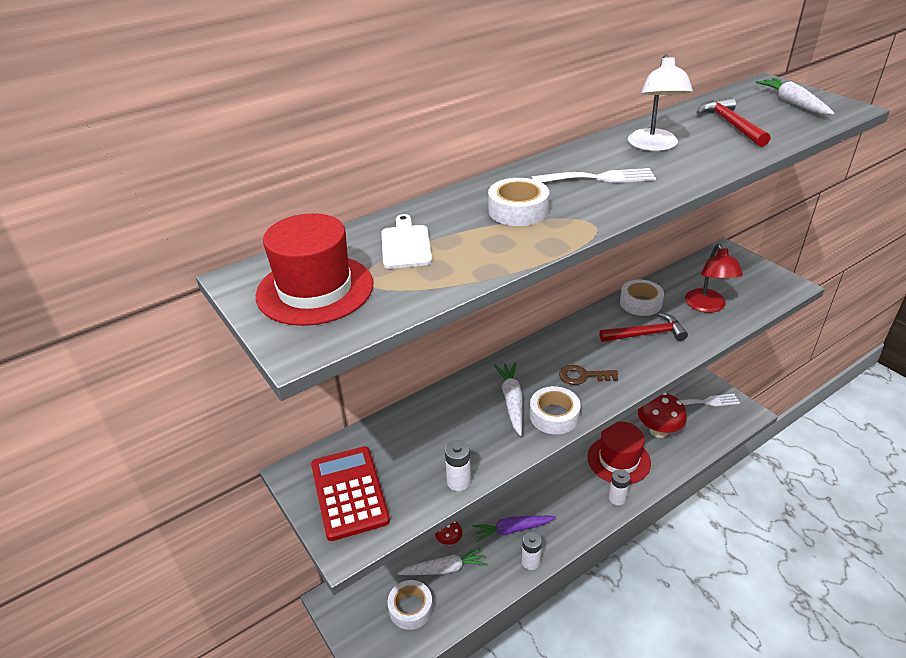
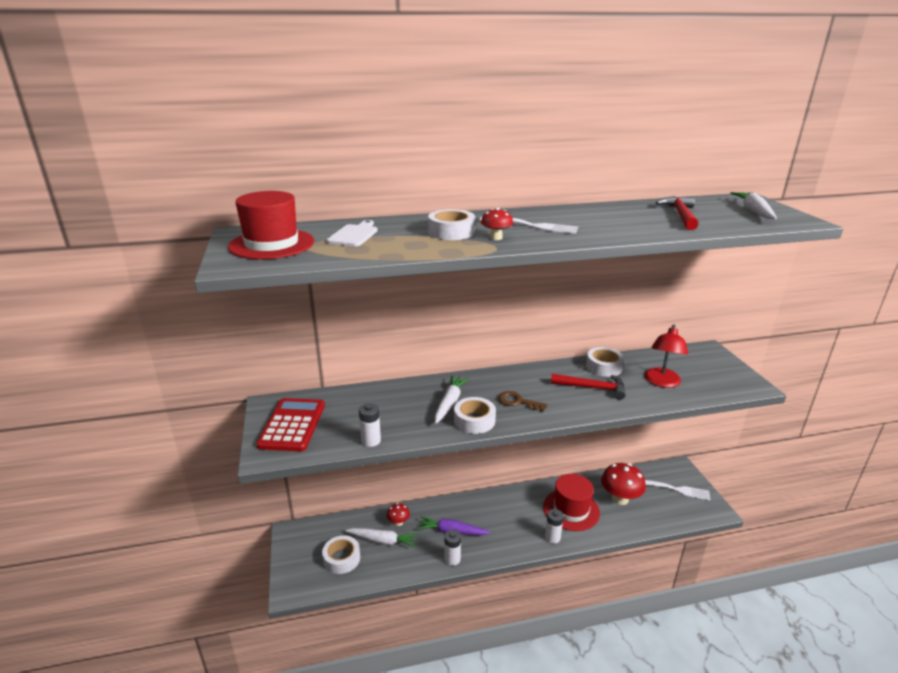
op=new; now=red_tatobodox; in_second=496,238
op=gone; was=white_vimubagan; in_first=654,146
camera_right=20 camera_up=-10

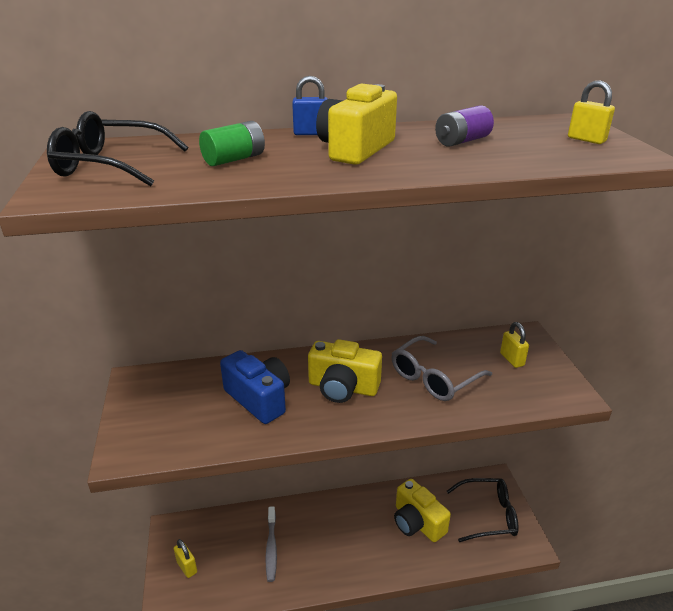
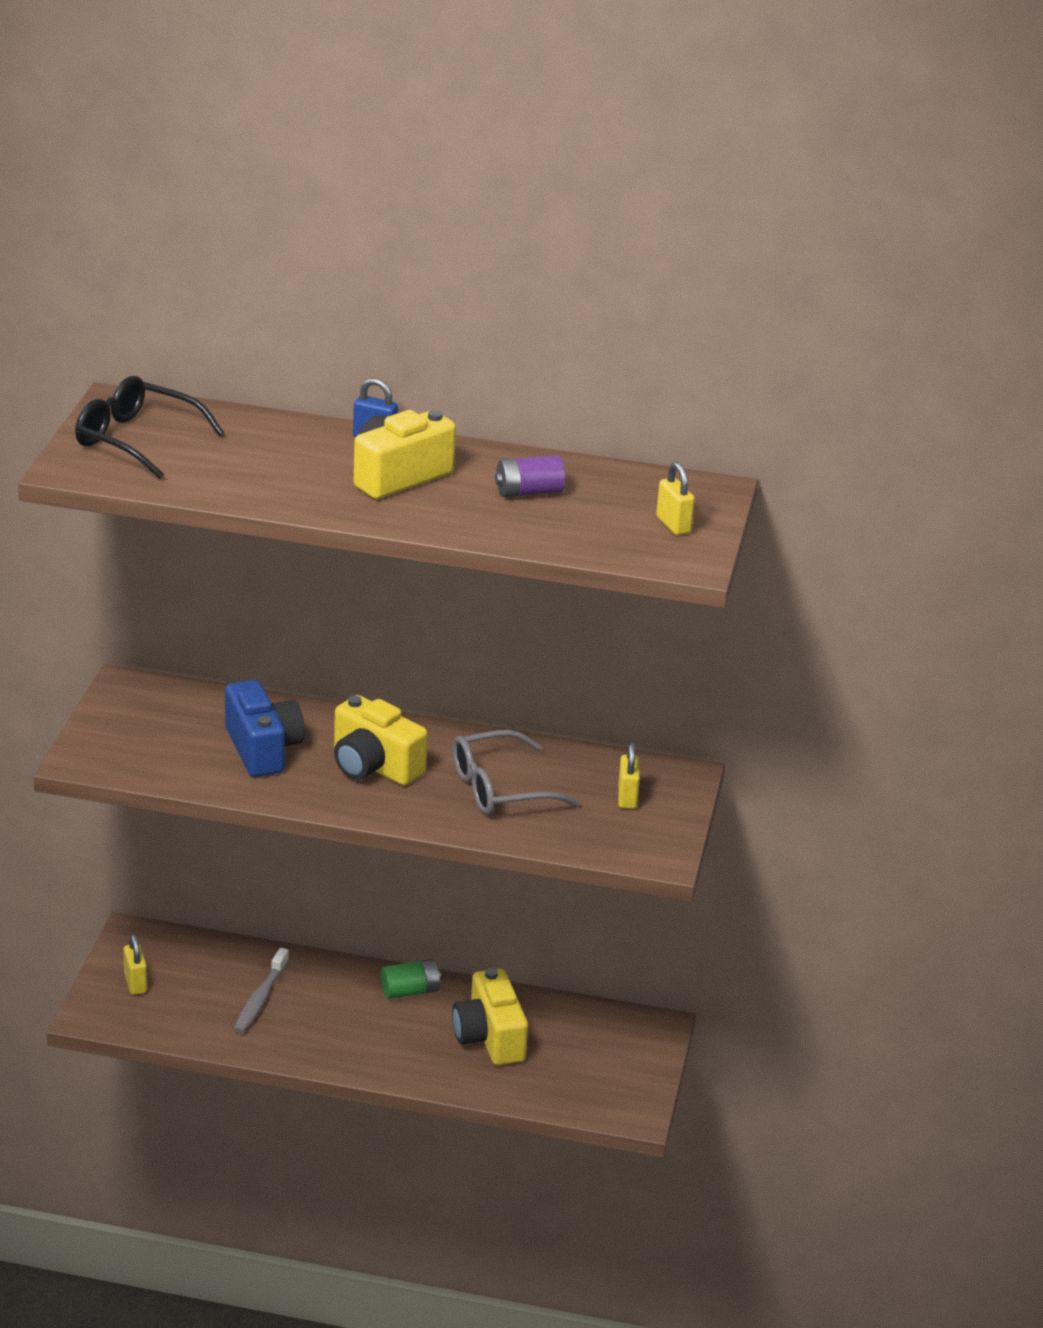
op=shifted; was=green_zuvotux; in_first=234,159; in_second=410,991
op=gone; was=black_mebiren; in_first=488,515
camera_right=20 camera_up=0

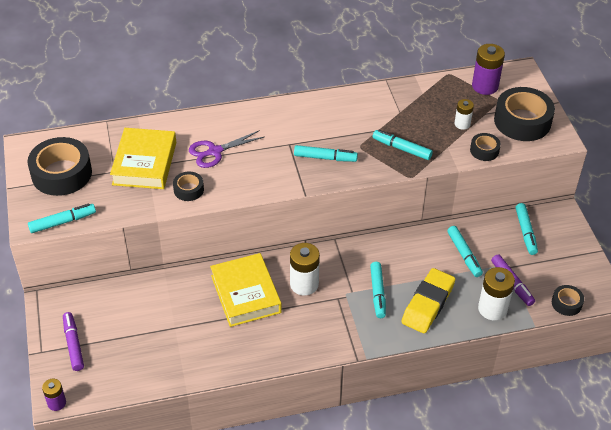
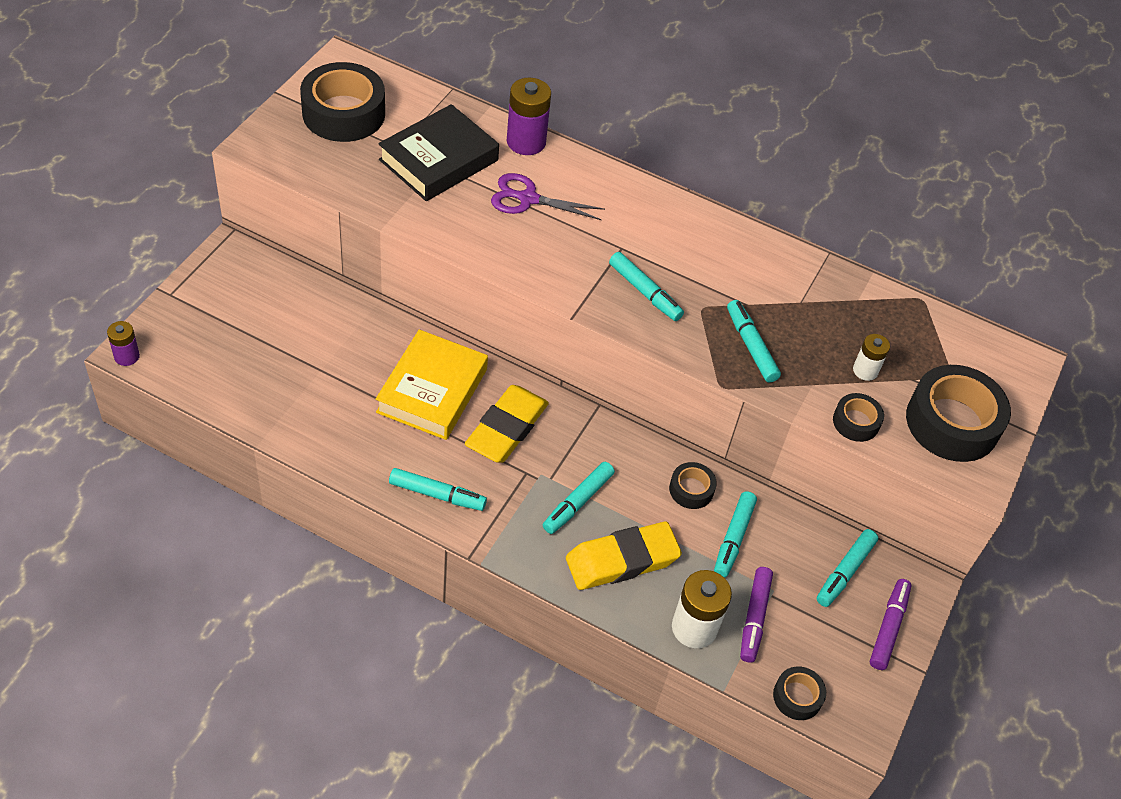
op=repainted; was=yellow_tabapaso; now=black_tabapaso; in_first=144,163; in_second=439,160
op=shifted; was=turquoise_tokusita; in_first=63,222; in_second=437,495
op=swapped; was=white_zuvotux; now=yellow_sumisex; in_first=304,284; in_second=507,428
op=shifted; was=purple_zuvotux; in_first=485,86; in_second=526,142
op=shifted; was=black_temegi; in_first=188,190; in_second=691,490
op=shifted; was=purple_tokusita; in_first=73,344; in_second=888,628
camera_right=35 camera_up=5

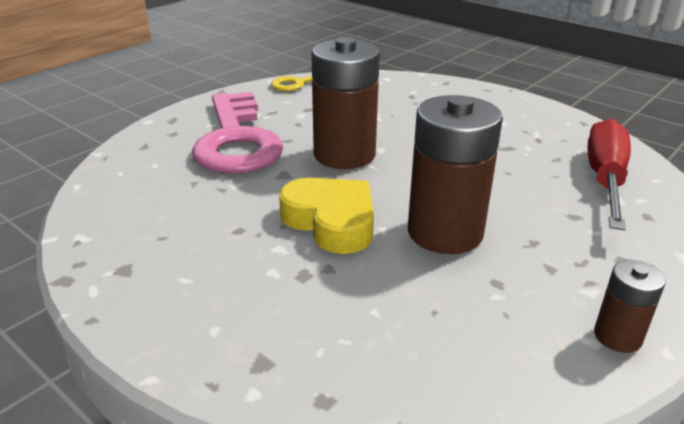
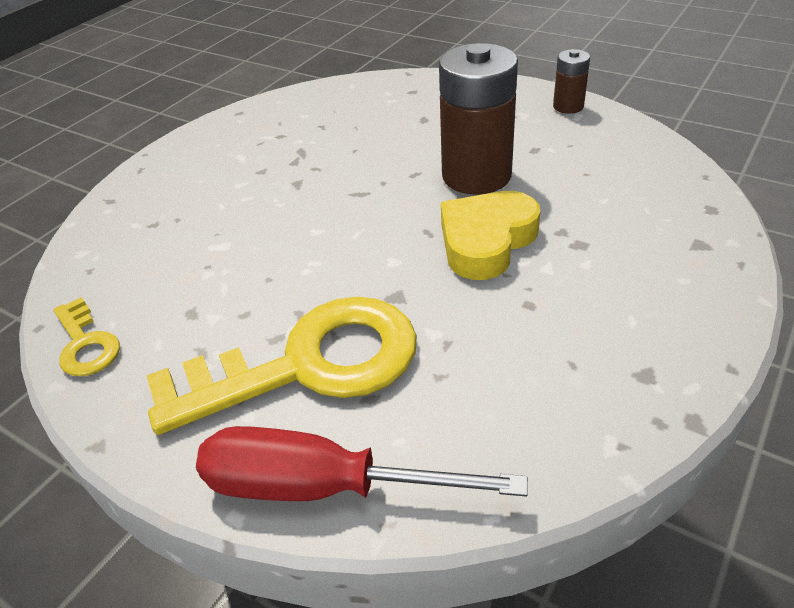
op=repainted; was=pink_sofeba; now=yellow_sofeba; in_first=236,141; in_second=308,365
op=shifted; was=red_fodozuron; in_first=604,179; in_second=322,487
op=gone; was=brown_zuvotux; in_first=344,155
camera_right=-95 camera_up=10

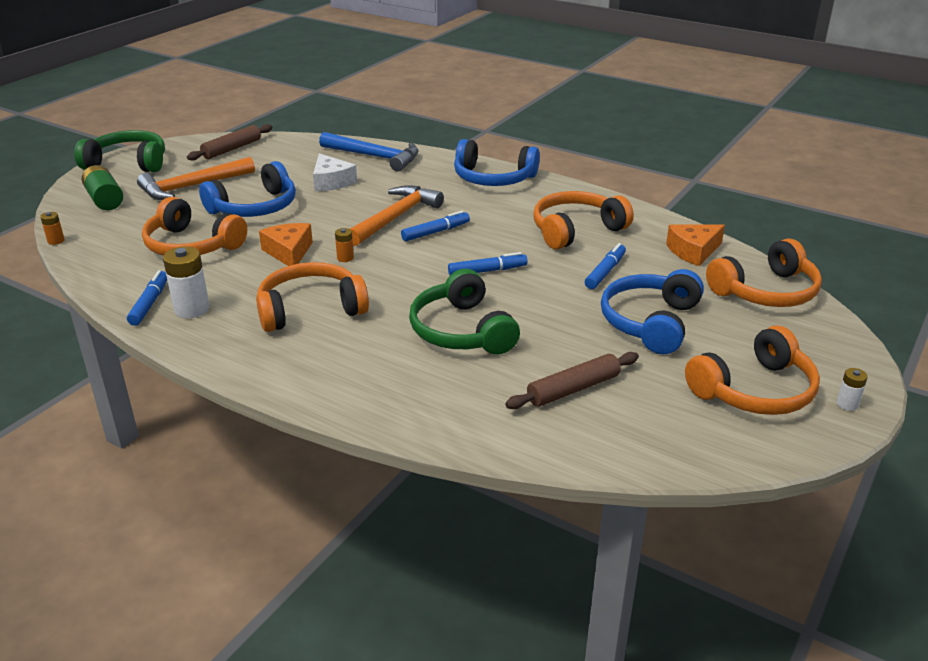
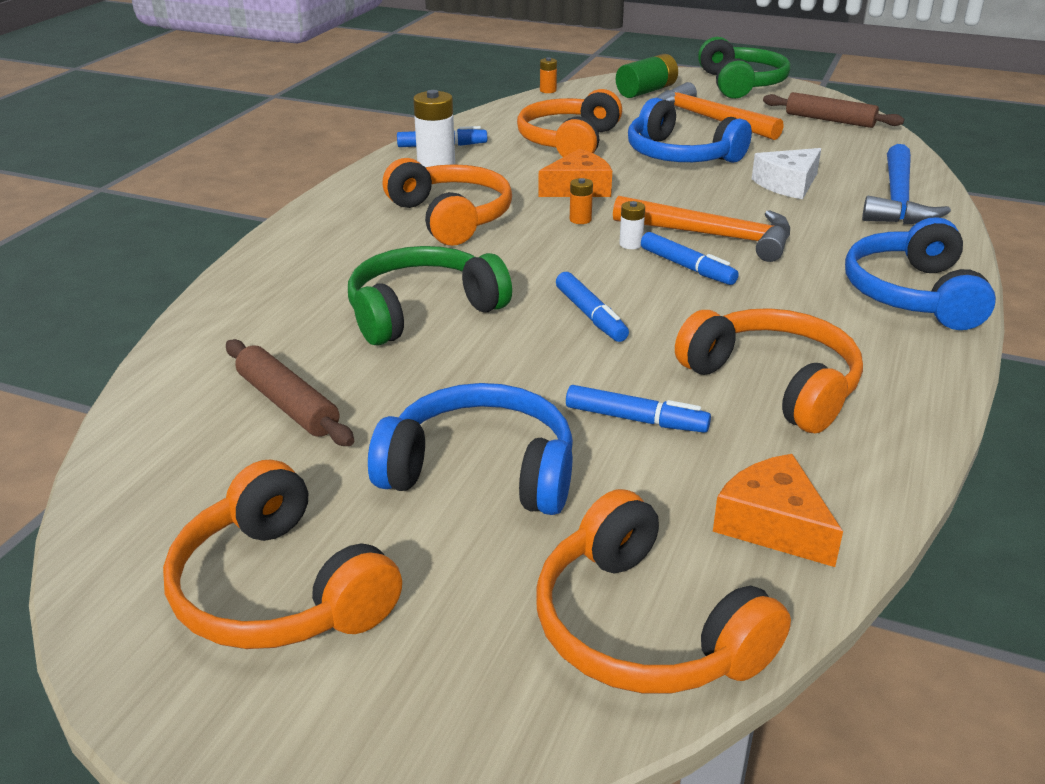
op=shifted; was=white_zuvotux; in_first=847,404; in_second=631,244
camera_right=80 camera_up=0

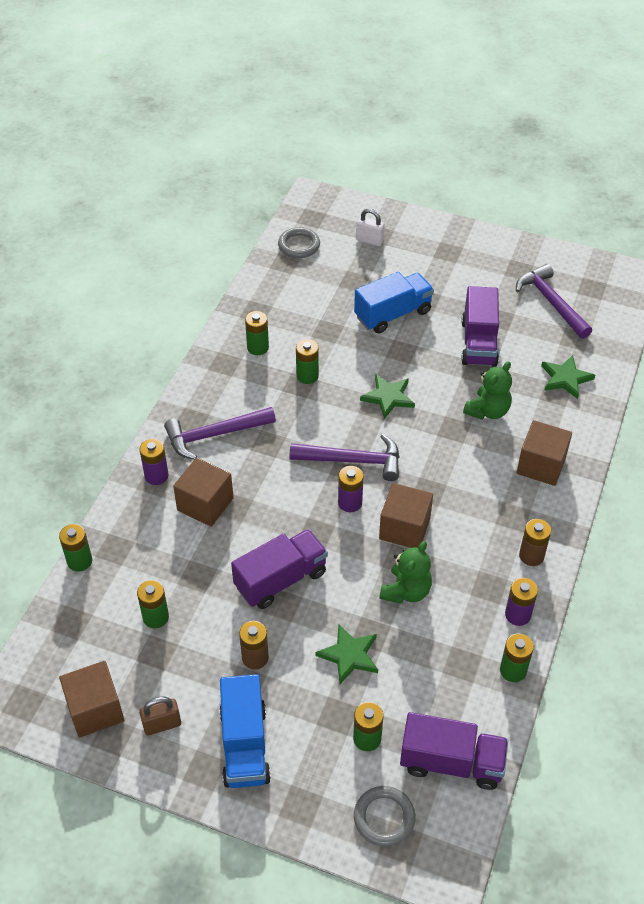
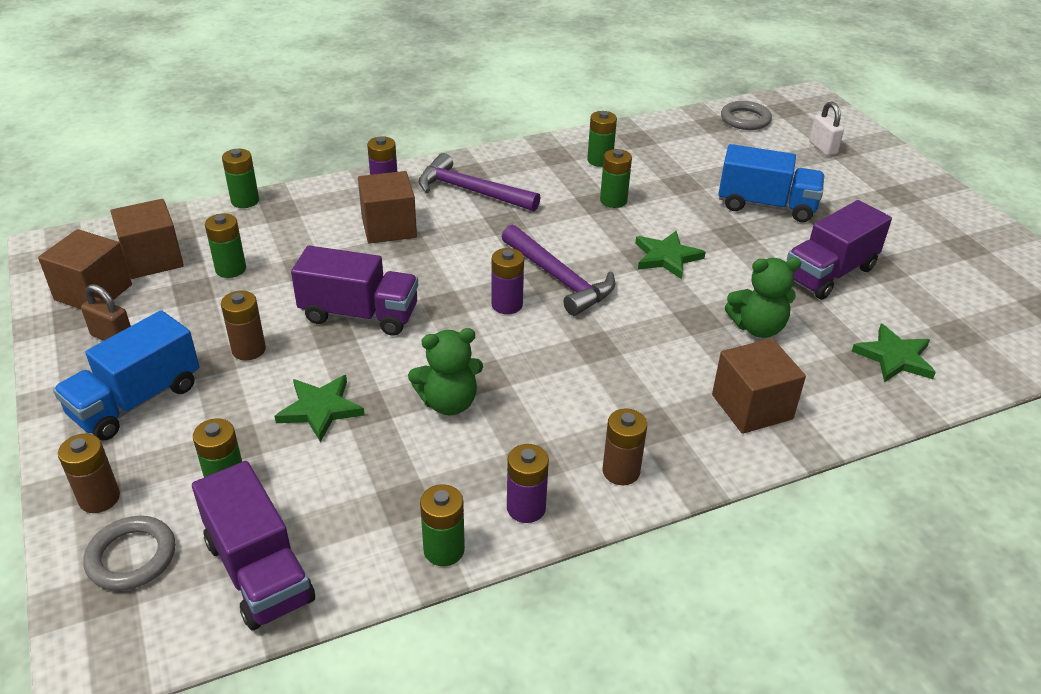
op=new; now=brown_zuvotux; in_second=99,498
op=shifted; was=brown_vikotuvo; in_first=404,528; in_second=153,259
op=gone; was=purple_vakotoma; in_first=551,302
camera_right=45 camera_up=-10

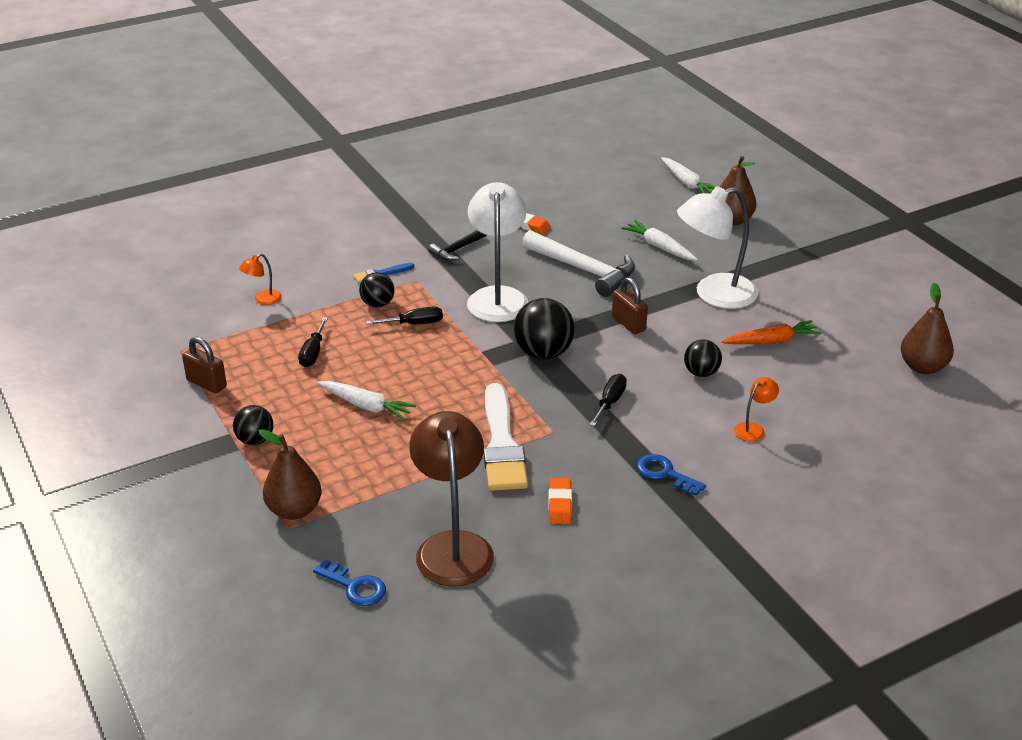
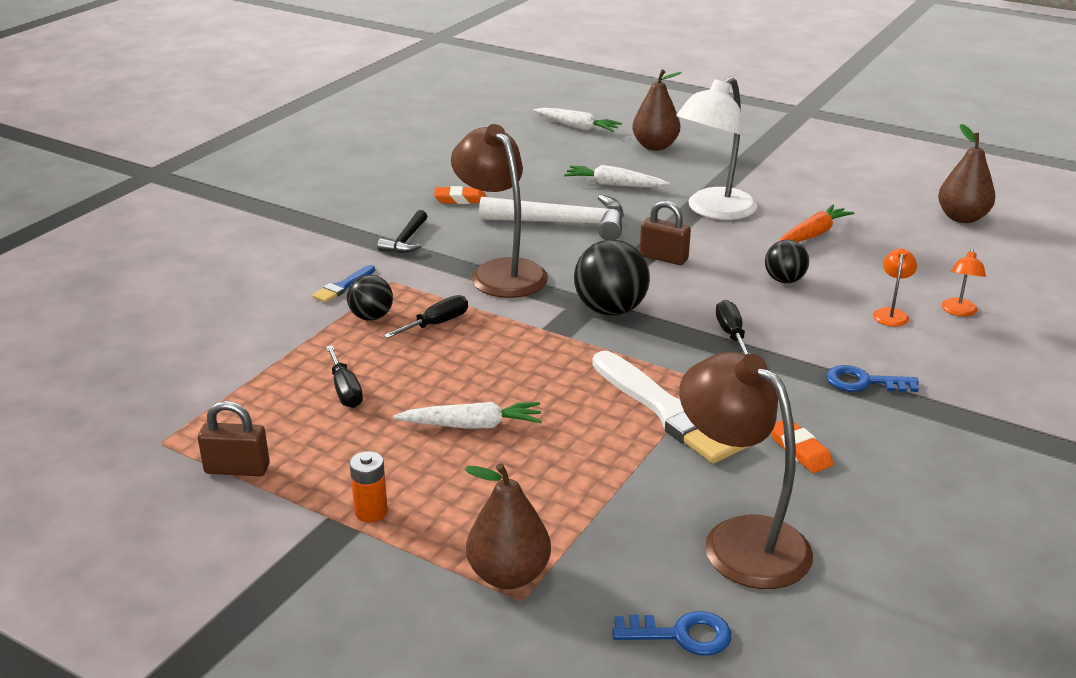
op=swapped; was=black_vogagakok; now=orange_zuvotux; in_first=255,440; in_second=371,512
op=repainted; was=white_vimubagan; now=brown_vimubagan; in_first=497,297; in_second=501,272
op=shifted; was=orange_vimubagan; in_first=263,300; in_second=959,312
camera_right=-30 camera_up=-5

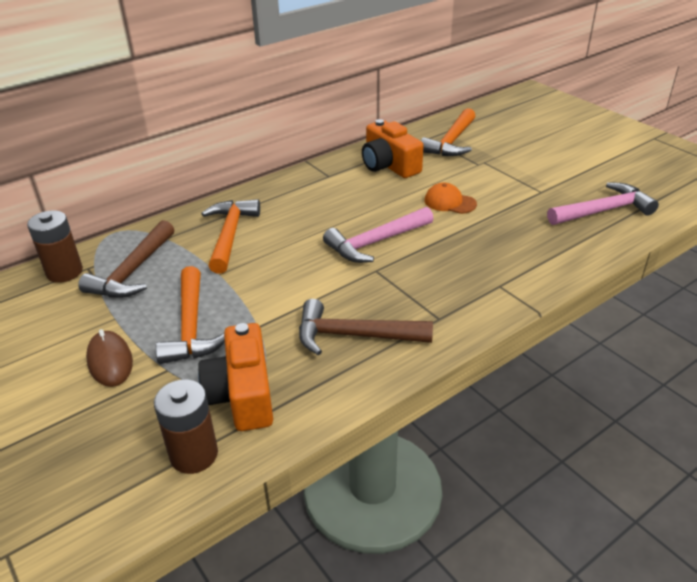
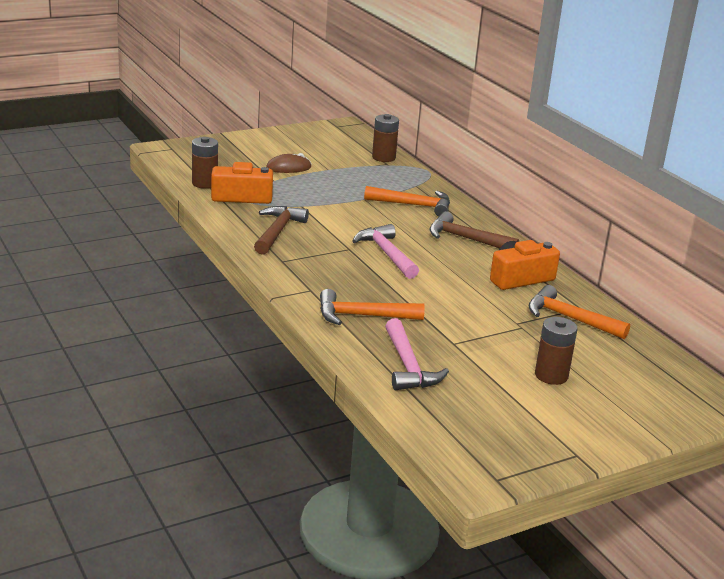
op=shifted; was=orange_vakotoma; in_first=191,326; in_second=363,316
op=shifted; was=brown_vakotoma; in_first=133,271; in_second=466,239
op=new; now=brown_zuvotux; in_second=551,375
op=gone; was=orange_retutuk; in_first=449,202
camera_right=95 camera_up=-10

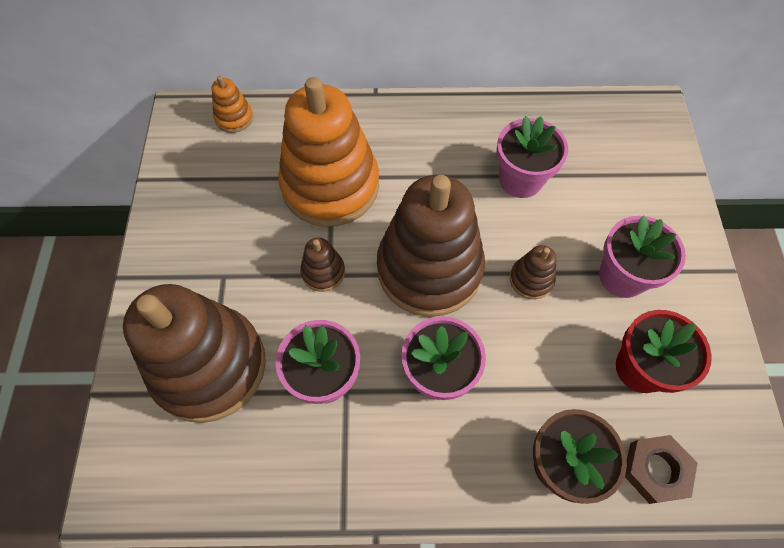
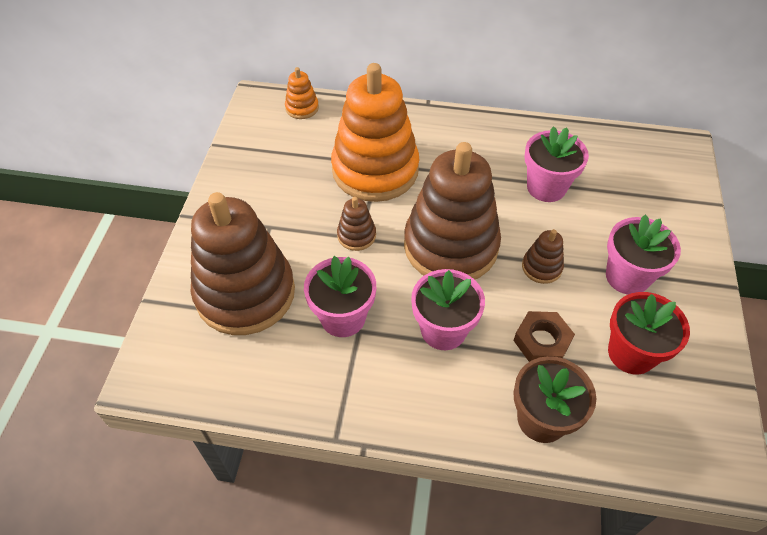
op=shifted; was=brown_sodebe; in_first=655,470; in_second=542,341
camera_right=10 camera_up=-10

